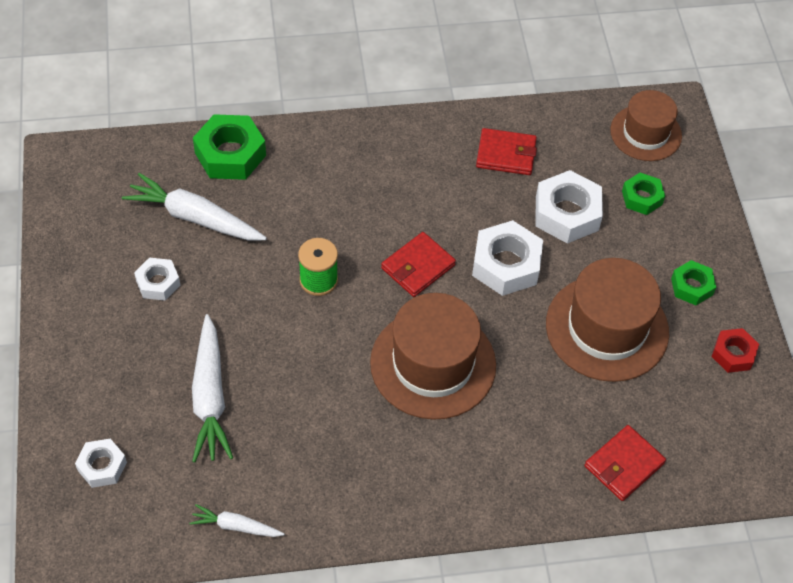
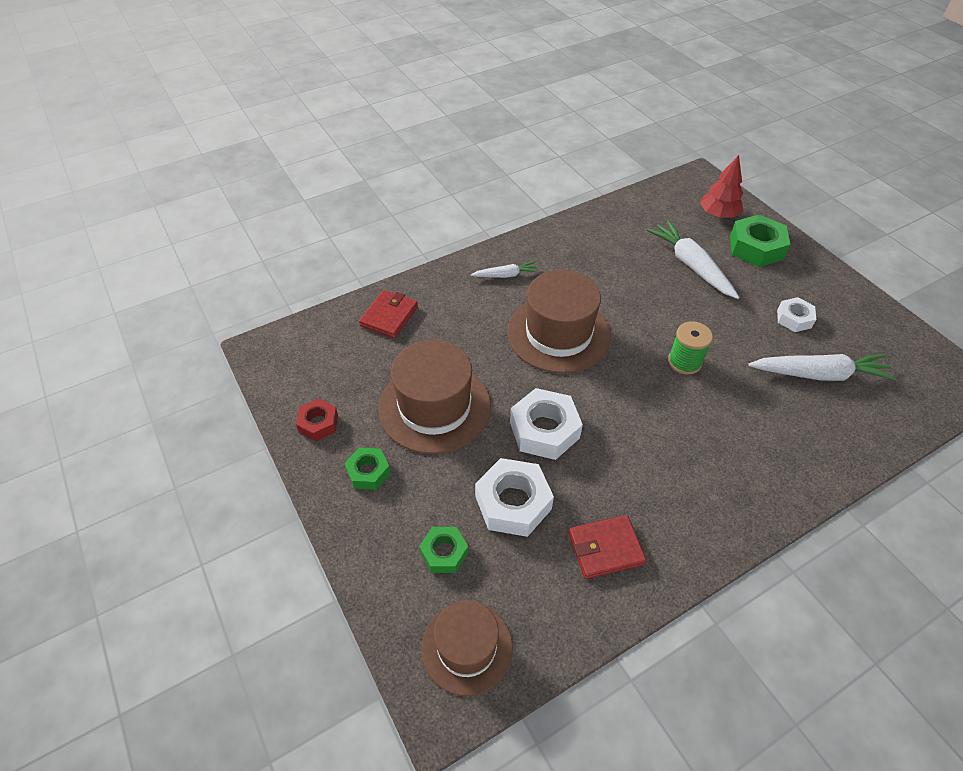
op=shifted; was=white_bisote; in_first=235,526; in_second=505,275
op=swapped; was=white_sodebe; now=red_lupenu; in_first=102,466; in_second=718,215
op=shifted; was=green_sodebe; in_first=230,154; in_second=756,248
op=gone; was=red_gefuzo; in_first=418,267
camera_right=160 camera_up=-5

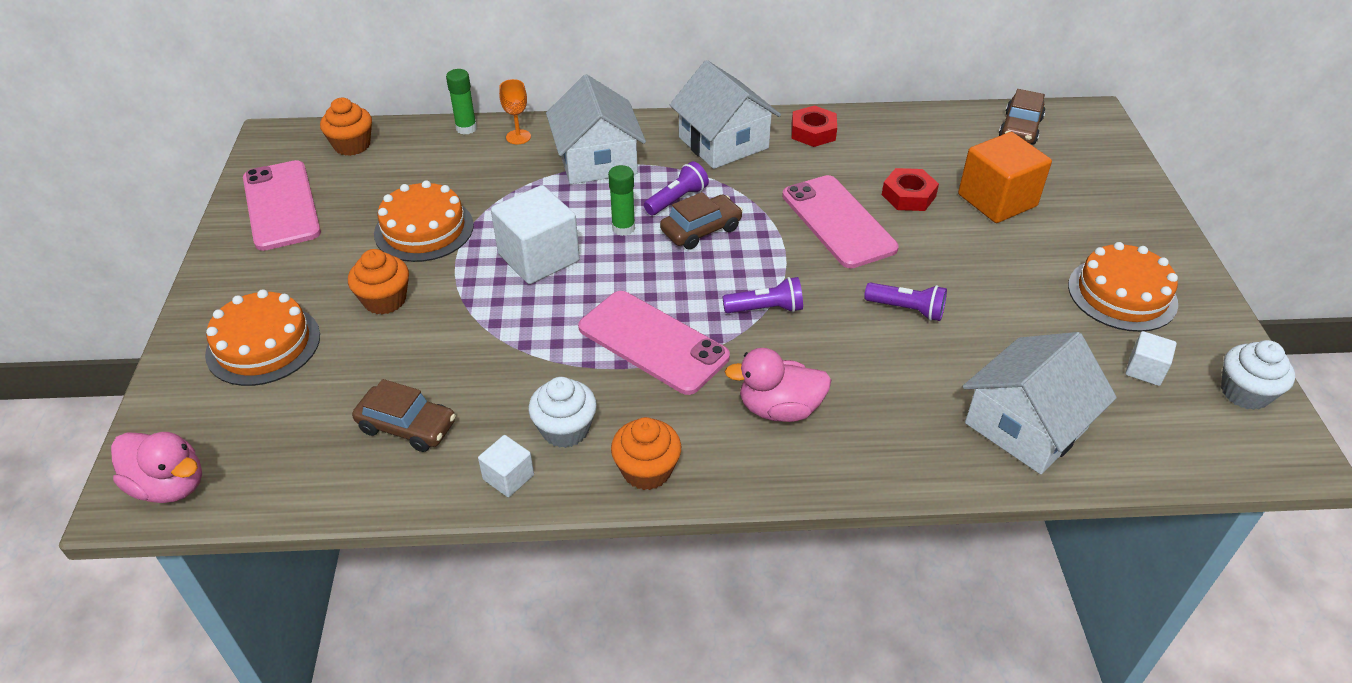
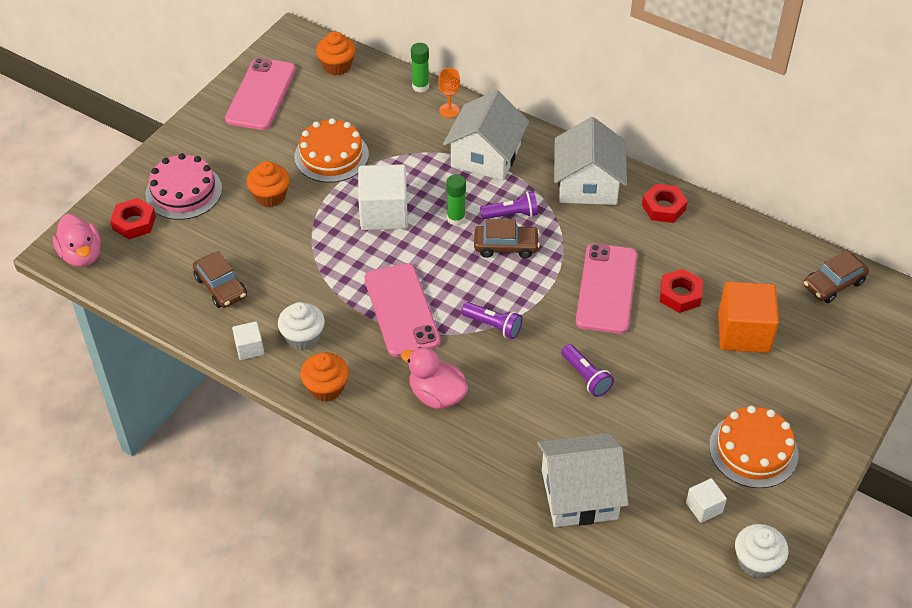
op=new; now=red_sodebe; in_second=134,223
op=repainted; was=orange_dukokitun; now=pink_dukokitun; in_first=263,344; in_second=184,191
camera_right=35 camera_up=5

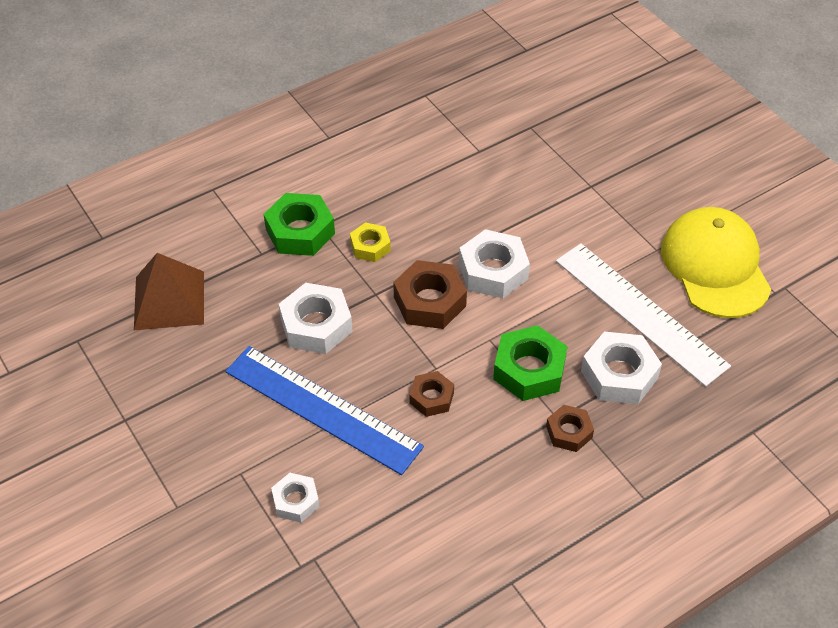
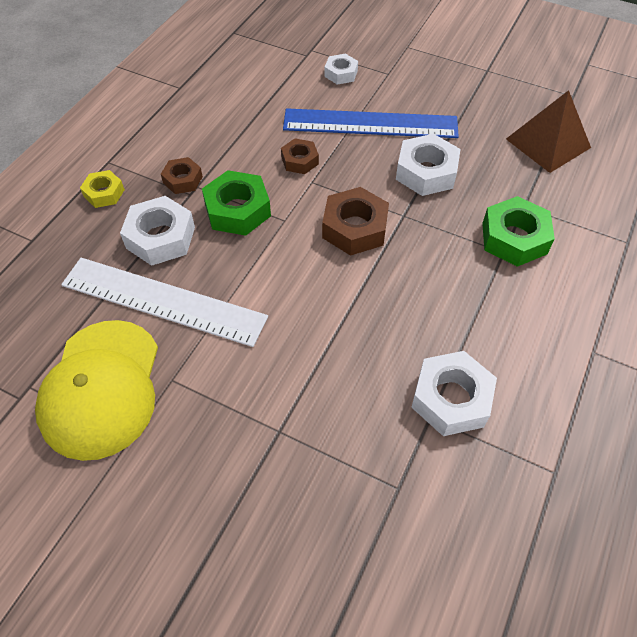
op=rotated; was=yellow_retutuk; in_first=715,266; in_second=101,388; clockwise=45
op=shifted; was=yellow_sodebe; in_first=370,246; in_second=104,193
op=shifted; was=white_sodebe; in_first=493,271; in_second=451,399
camera_right=150 camera_up=5

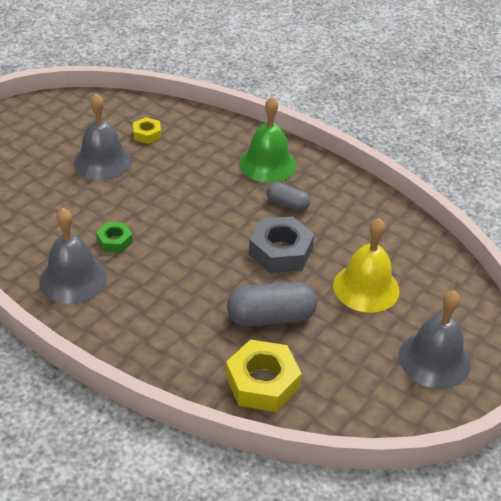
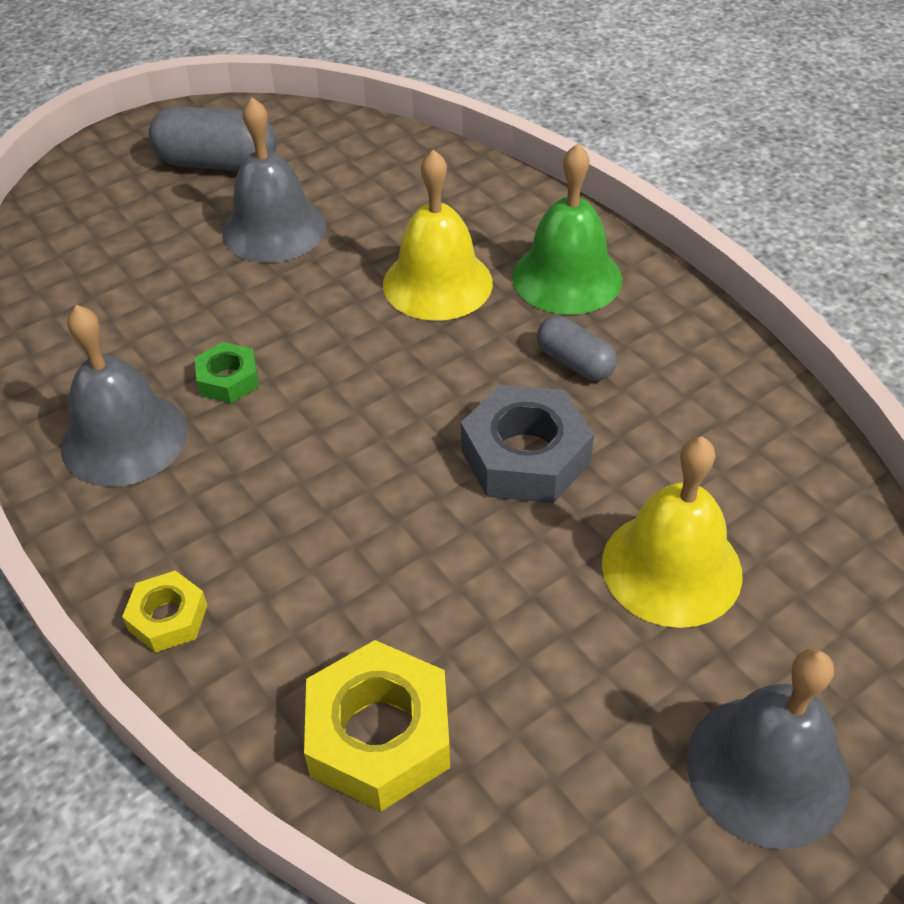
op=shifted; was=yellow_sodebe; in_first=147,134; in_second=168,618
op=shifted; was=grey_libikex; in_first=271,317; in_second=217,163
op=new; now=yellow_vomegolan; in_second=437,283
camera_right=20 camera_up=5

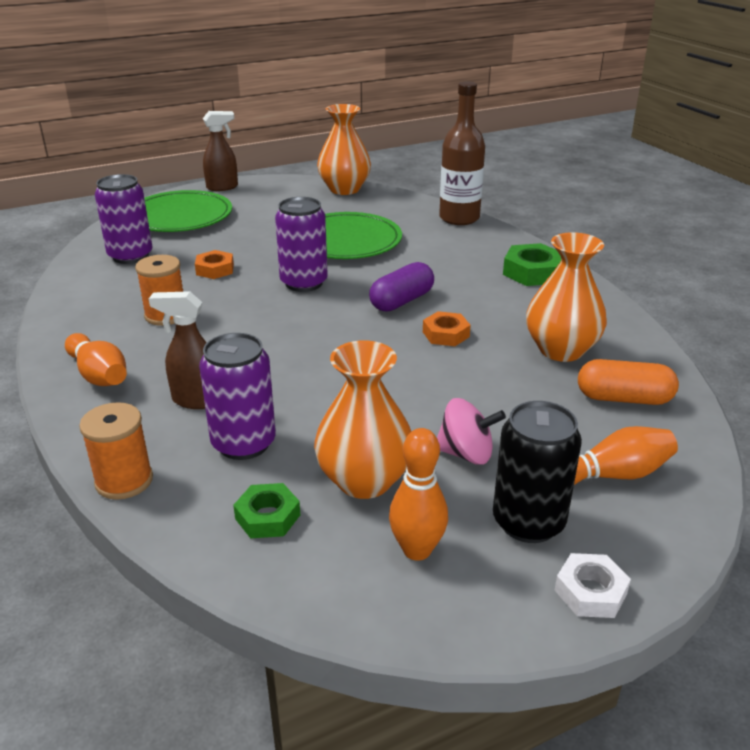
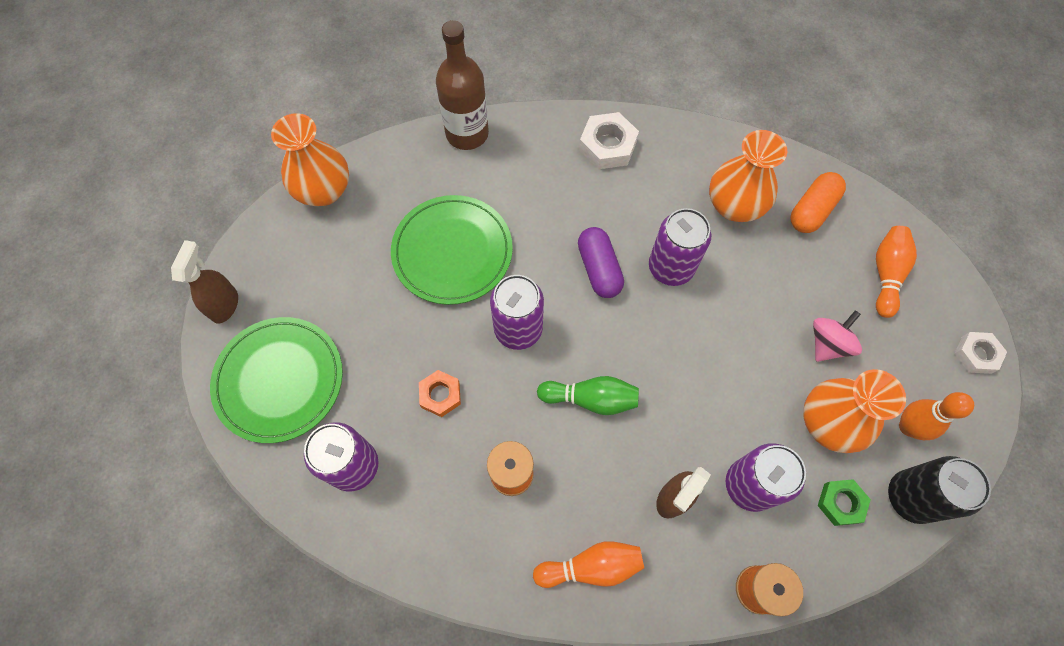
op=new; now=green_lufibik; in_second=591,399
op=repainted; was=green_sodebe; now=white_sodebe; in_first=533,272; in_second=607,146
op=swapped; was=orange_sodebe; now=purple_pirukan; in_first=446,334; in_second=670,267
op=shifted; was=black_pirukan; in_first=528,522; in_second=910,497
camera_right=-60 camera_up=35

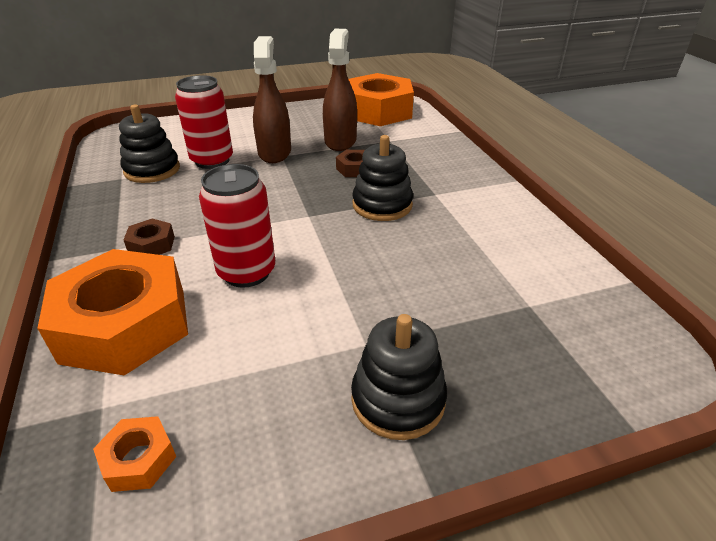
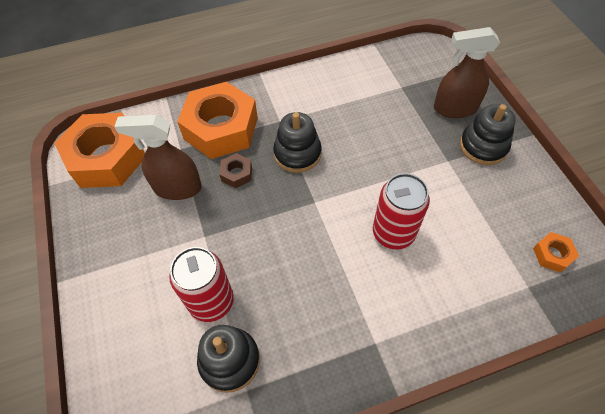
op=shifted; was=orange_sodebe; in_first=125,324; in_second=221,128
op=shifted; was=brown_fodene; in_first=274,152; in_second=454,108
op=gone; was=brown_sodebe; in_first=151,245
camera_right=-90 camera_up=20

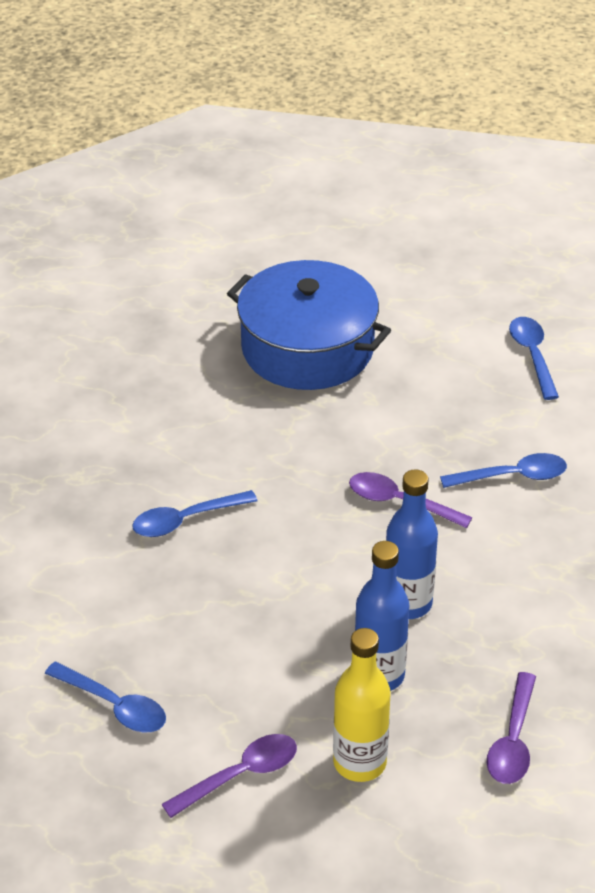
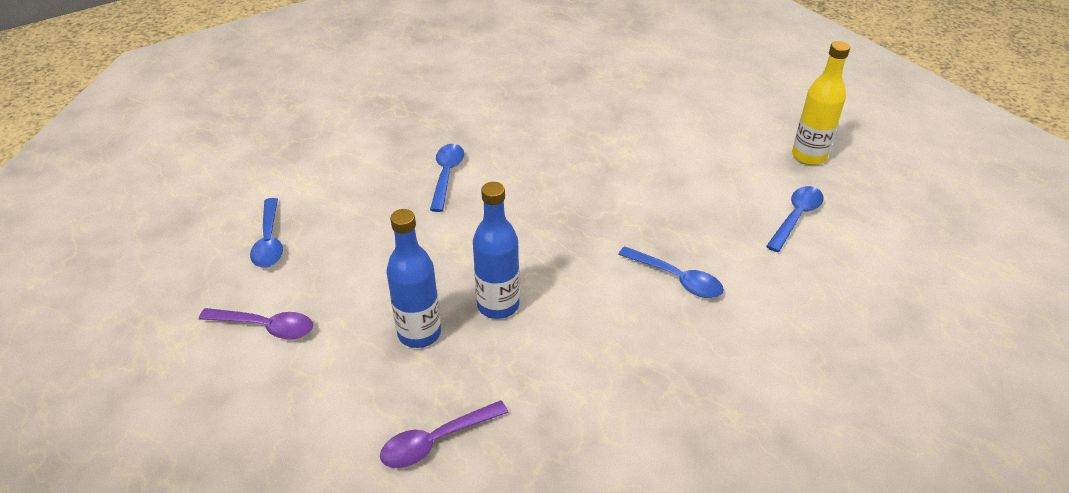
op=rotated; was=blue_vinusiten; in_first=185,520; in_second=446,175; clockwise=75
op=shifted; was=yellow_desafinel; in_first=359,762; in_second=809,156
op=gone; was=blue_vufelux; in_first=307,348
op=gone; was=purple_vinusiten; in_first=400,502
camera_right=45 camera_up=0

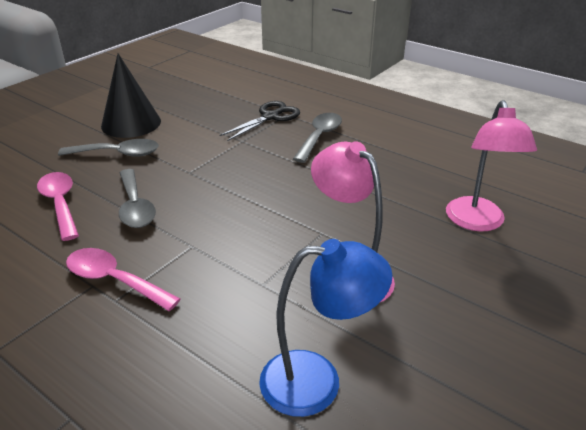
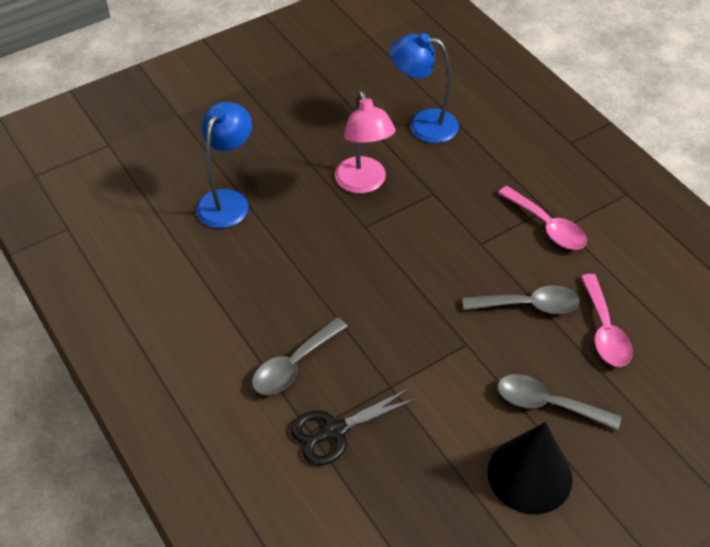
op=repainted; was=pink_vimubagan; now=blue_vimubagan; in_first=477,222; in_second=227,200
op=rotated; was=grey_vinusiten; in_first=135,206; in_second=528,305; clockwise=90
camera_right=-160 camera_up=15

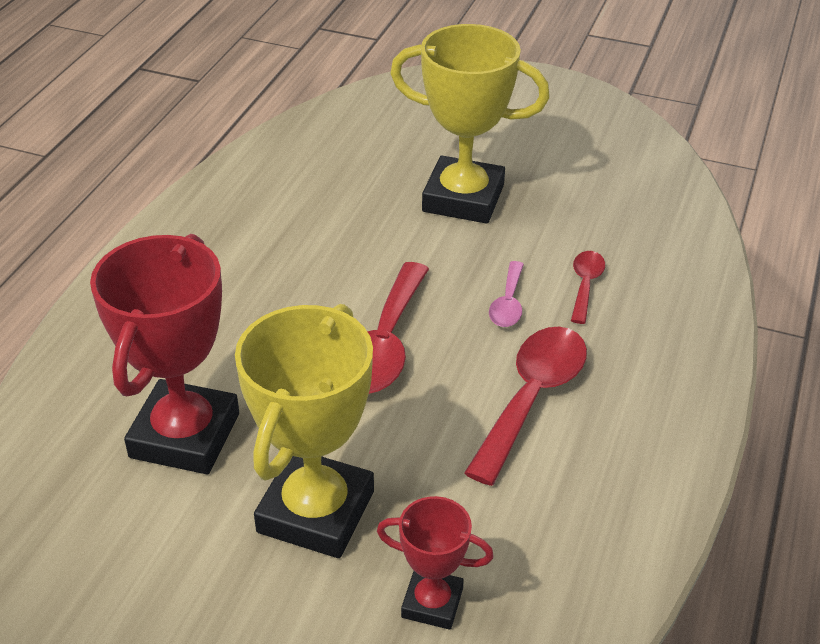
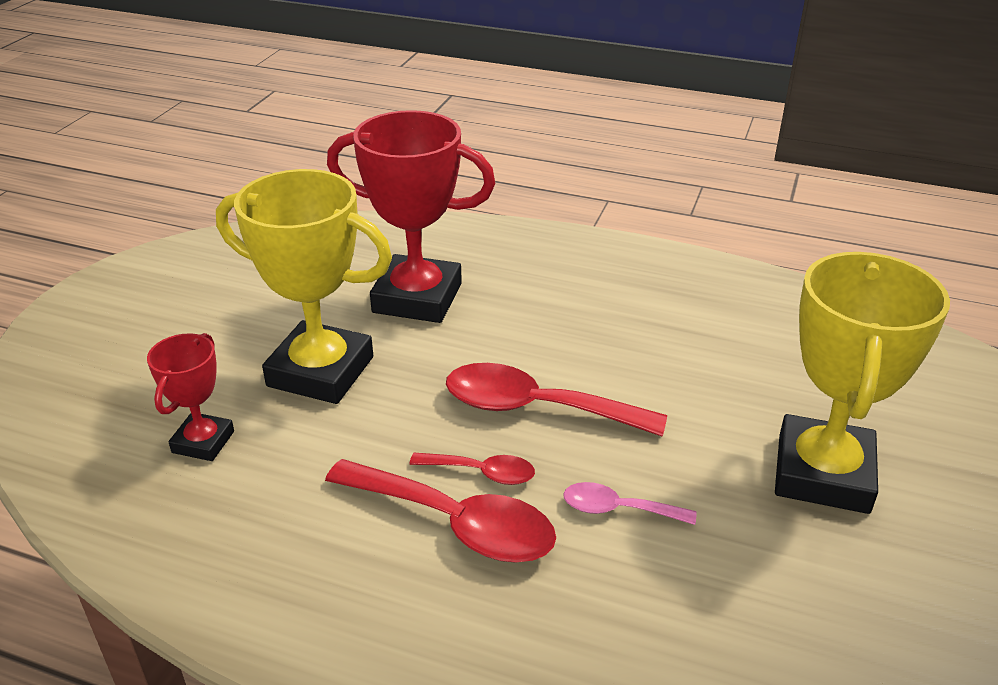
op=shifted; was=red_vinusiten; in_first=585,285; in_second=482,473
camera_right=90 camera_up=-5

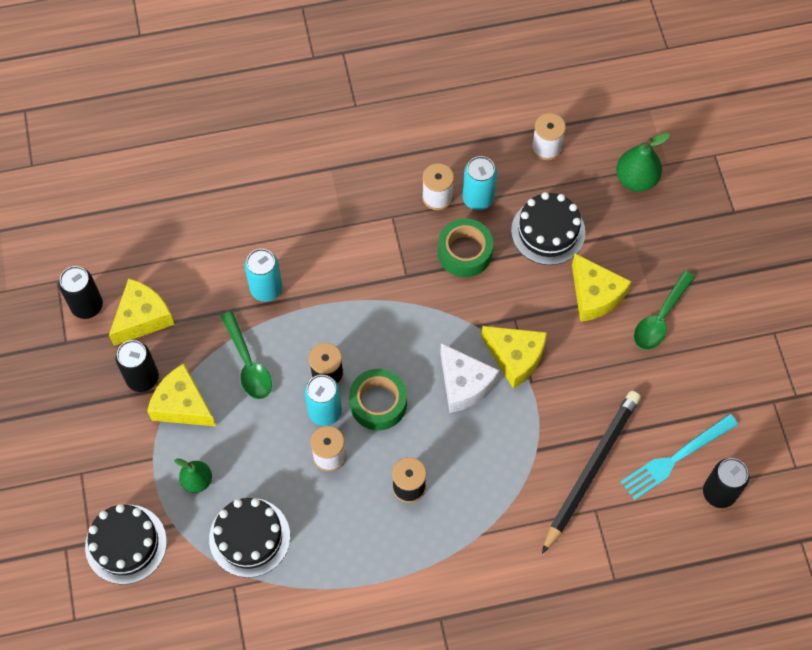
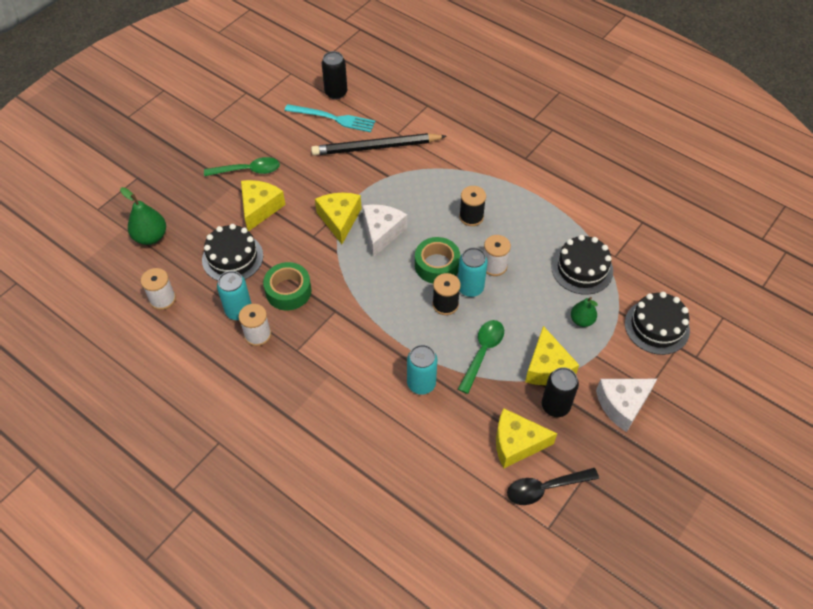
op=swapped; was=black_pirukan; now=black_vinusiten; in_first=87,306; in_second=545,488
op=new; now=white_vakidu; in_second=622,405
camera_right=-130 camera_up=-10

